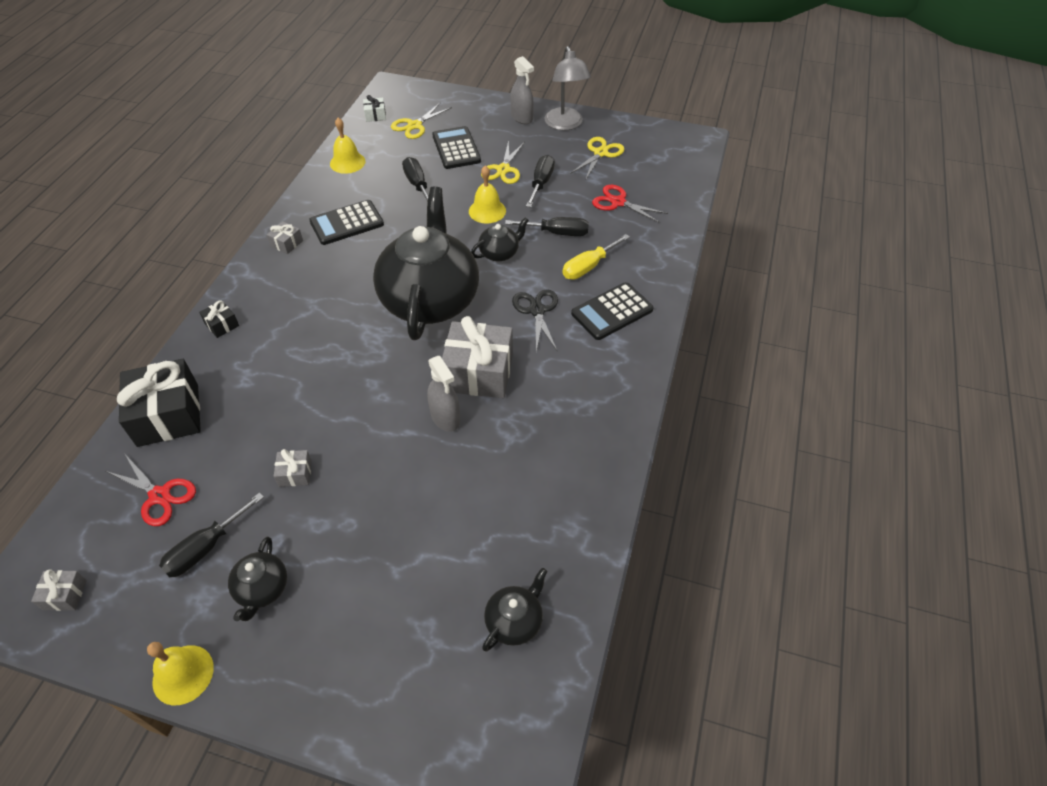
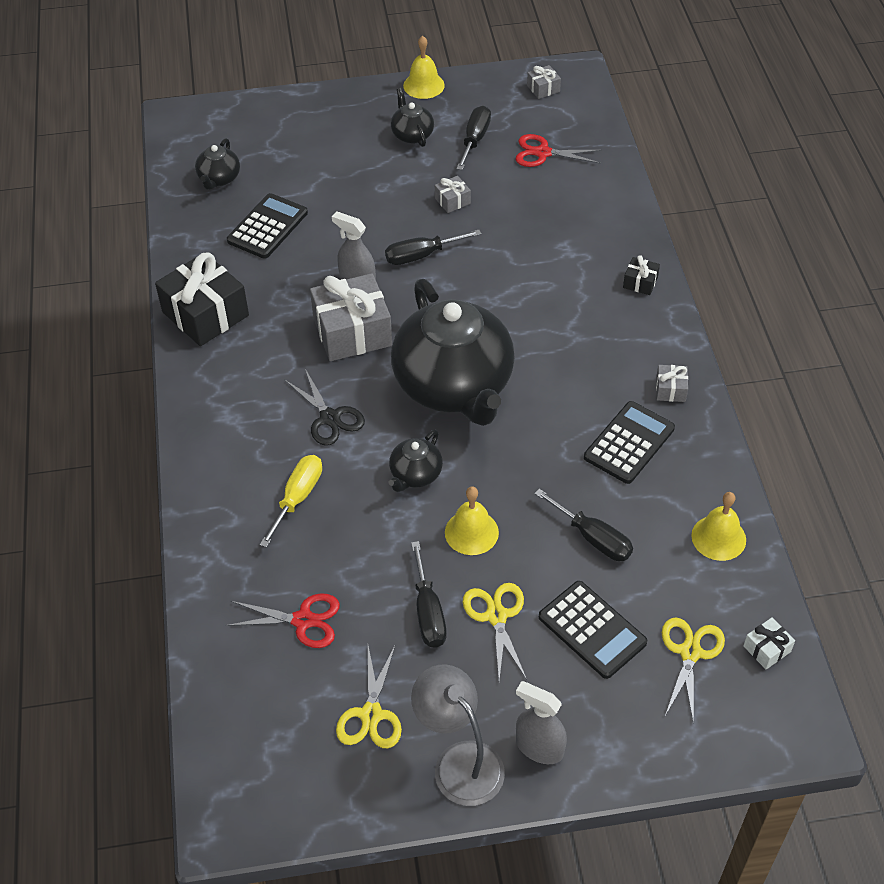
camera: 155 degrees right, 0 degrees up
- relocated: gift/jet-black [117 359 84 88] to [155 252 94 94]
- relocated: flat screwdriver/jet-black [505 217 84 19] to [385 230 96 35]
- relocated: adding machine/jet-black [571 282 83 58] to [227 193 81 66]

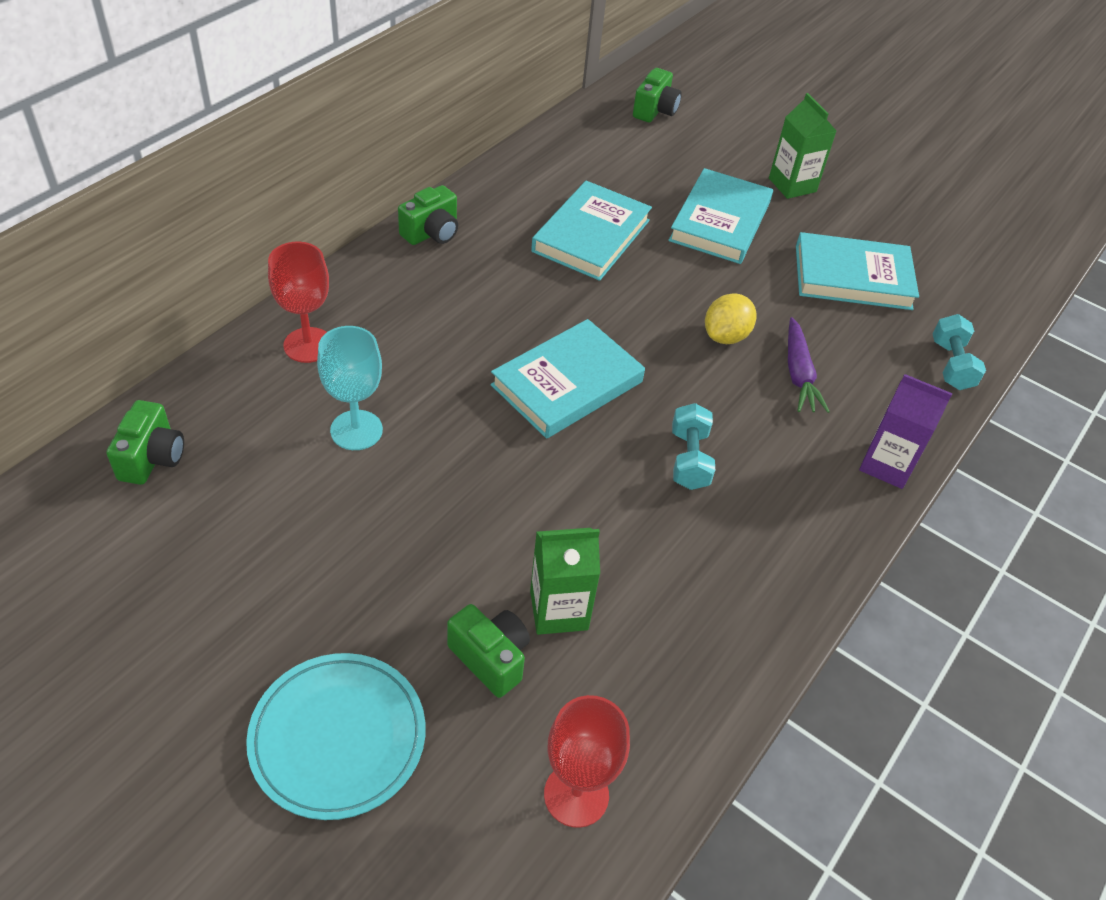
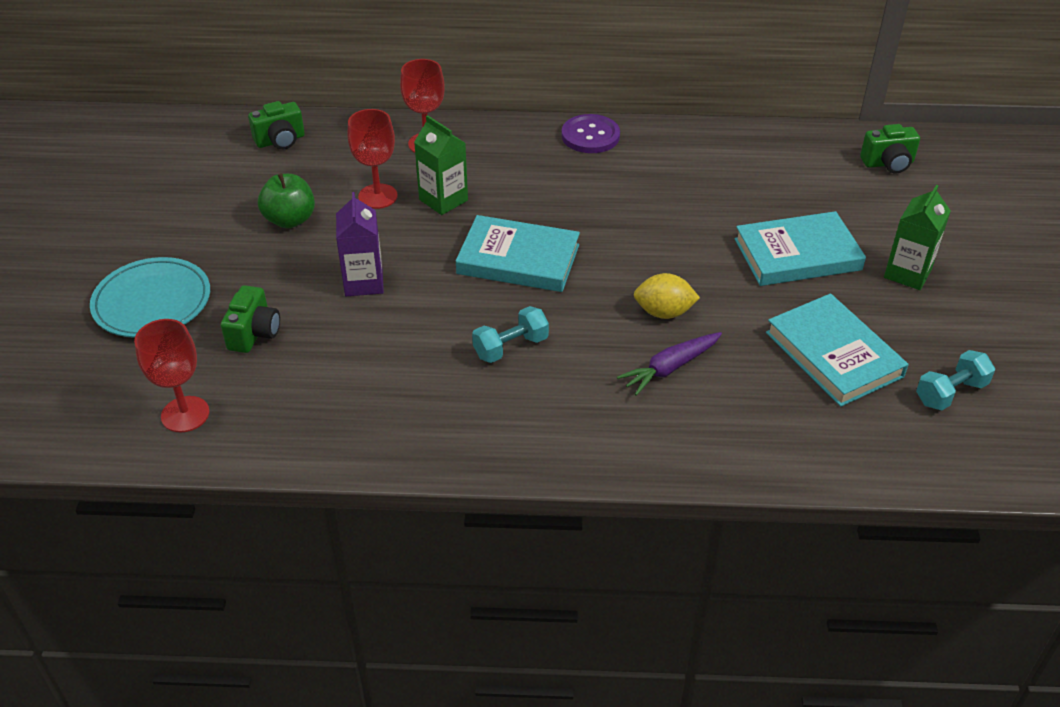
camera: 60 degrees right, 5 degrees down
- colour: wine glass/teal [317 326 66 124] to wine glass/scarlet [347 109 51 100]
- exchanged: photo camera/leaf-green [398 185 60 60] to sewing button/violet [562 114 58 39]
- relocated: juice carton/leaf-green [530 528 70 107] to [414 115 54 100]
- missing: hardback/teal [531 181 121 100]
- relocated: juice carton/violet [859 374 94 115] to [336 192 48 104]
- relocated: hand weight/teal [933 314 53 76] to [916 350 79 61]
- appeared: apple/leaf-green [258 173 57 55]

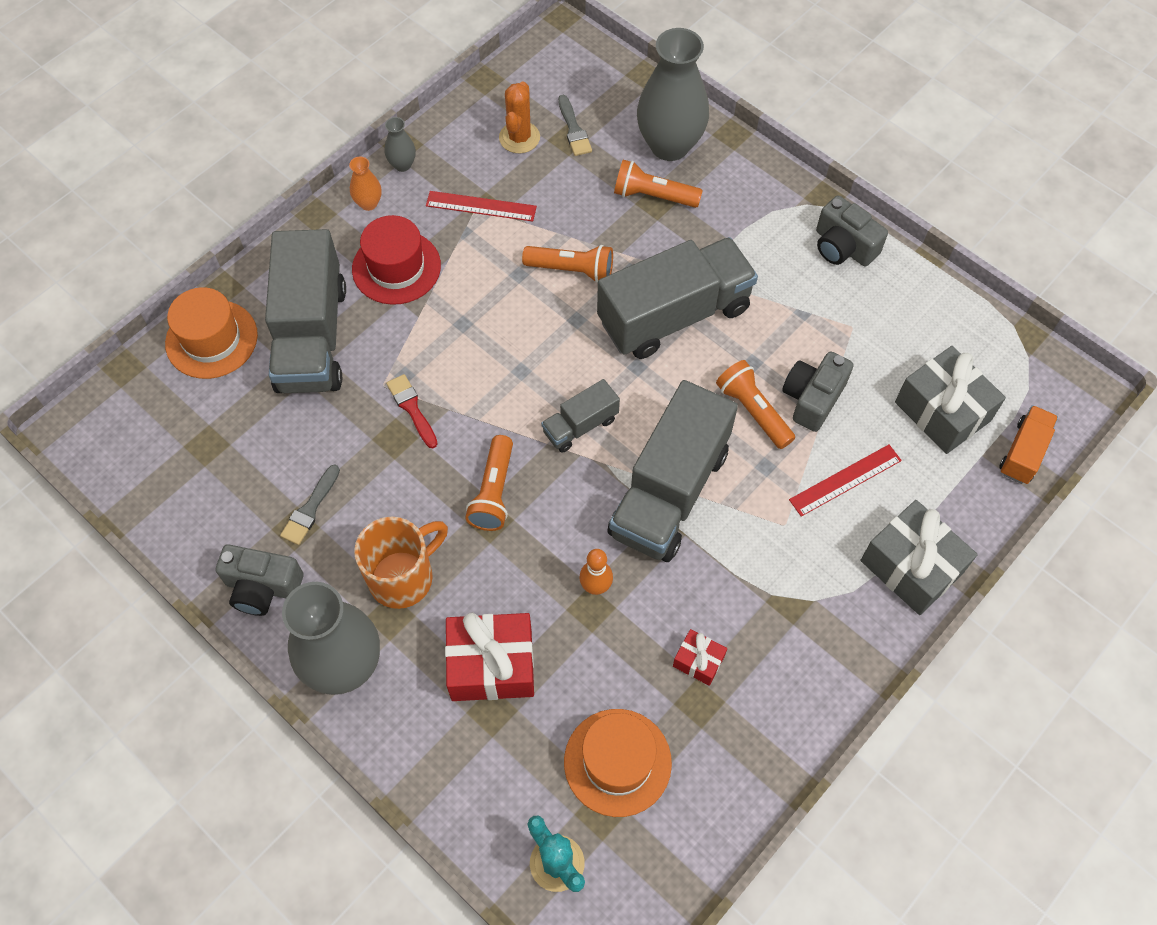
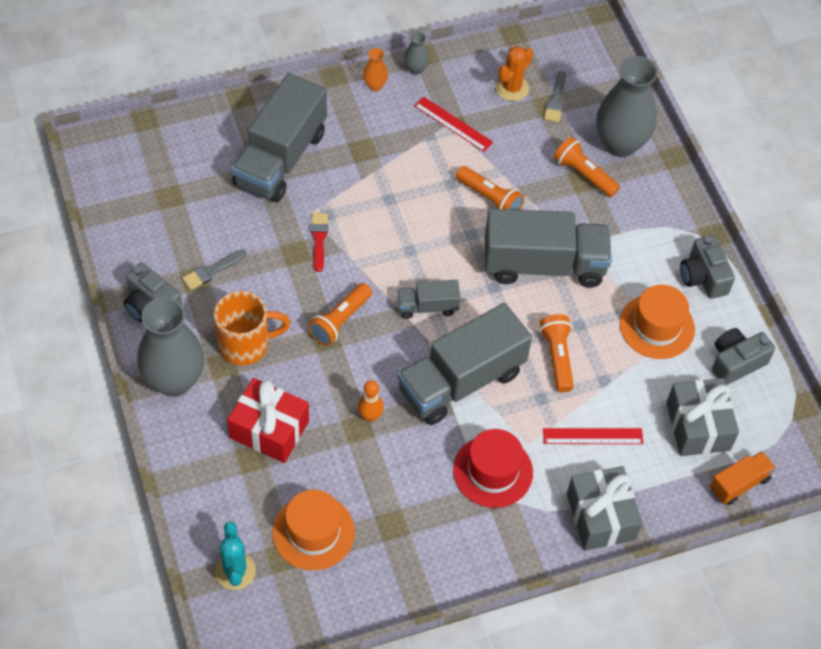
camera: 25 degrees right, 5 degrees down
- relocated: tall hat/bright orange [165 287 93 92] to [620 285 75 74]
- relocated: tall hat/scarlet [352 215 89 90] to [453 429 80 79]
- missing: gift/scarlet [673 629 54 57]
- relocated: photo camera/ash-grey [782 352 72 80] to [712 328 63 57]

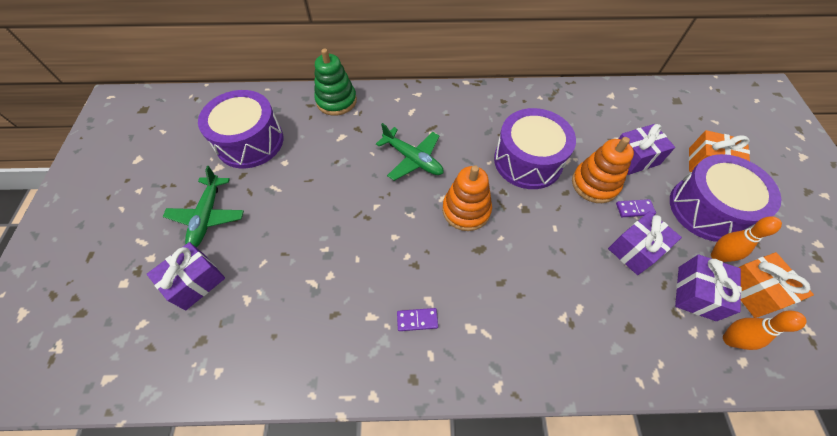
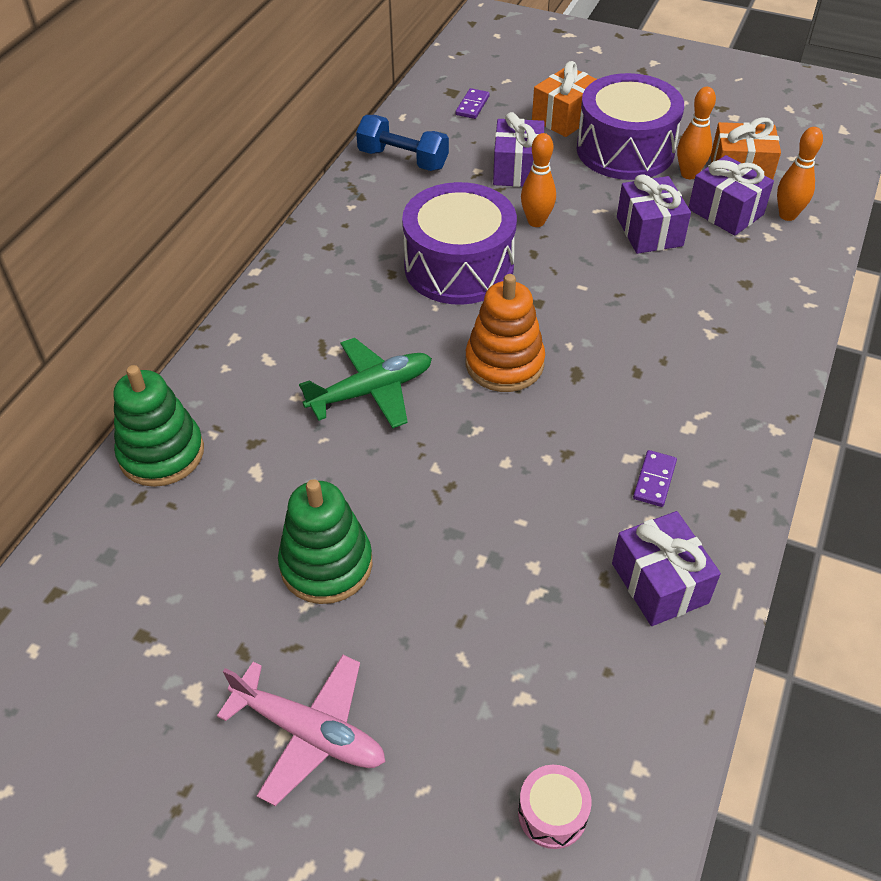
camera: 65 degrees left, 10 degrees down
- relocated: gift/violet [147 242 78 68] to [612 511 109 115]
- colour: toy plane/leaf-green [163 166 81 82] to toy plane/pink [217 655 168 151]
- missing: snare drum/violet [198 90 85 78]
- exchanged: stacking toy/bright orange [572 137 62 66] to tenpin/bright orange [521 133 35 94]
- relocated: domino/violet [616 199 40 18] to [456 88 34 31]
- appeared: stacking toy/leaf-green [278 479 95 125]
- appeared: hand weight/royal blue [356 115 93 56]
- appeared: snare drum/pink [518 765 73 84]

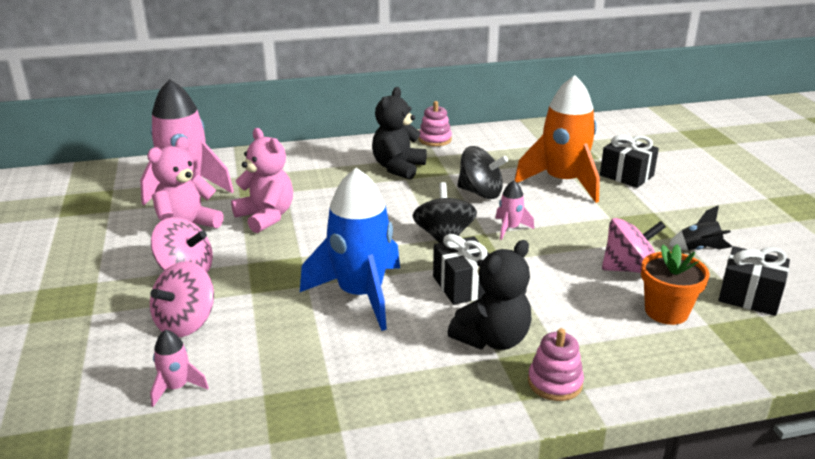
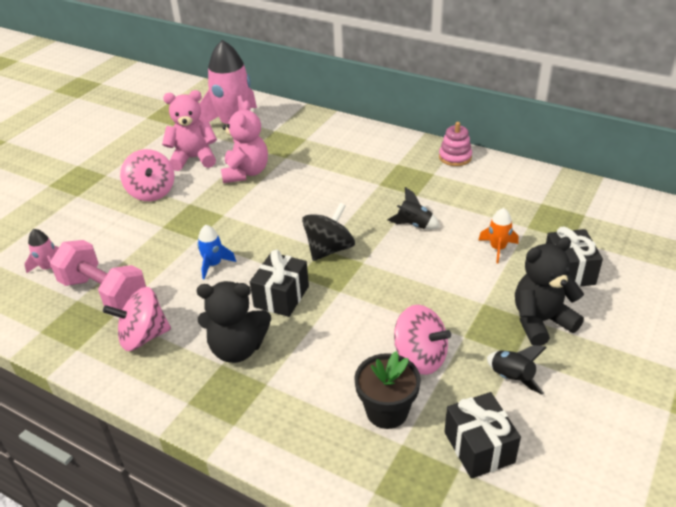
camera: 45 degrees right, 10 degrees up
- relocated: toy top/pink [150 261 64 76] to [103 287 68 64]
- size: rocket/royal blue [300 168 100 163] = [197 225 39 54] x0.44
- relocated: teddy/jet-black [372 87 55 93] to [515 237 69 109]
- exchanged: toy top/jet-black [457 146 51 53] to rocket/jet-black [387 187 53 43]
- missing: rocket/pink [495 180 39 60]
- size: rocket/bright orange [515 75 85 128] = [479 208 39 56] x0.44
- missing: stacking toy/pink [528 328 56 73]
- colour: flower pot/bright orange [641 244 69 81] to flower pot/jet-black [354 351 67 78]
- appeared: hand weight/pink [50 240 96 70]

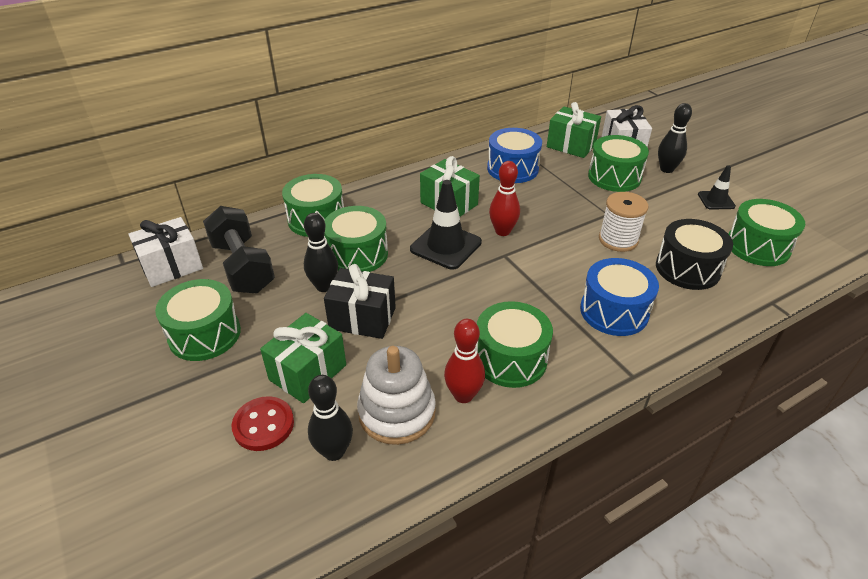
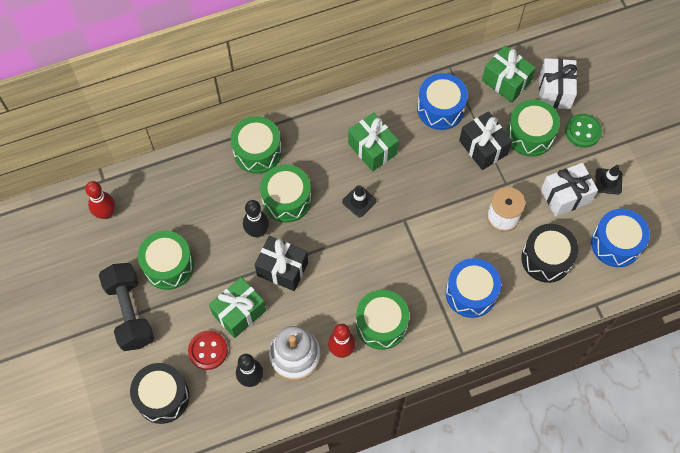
camera: 10 degrees right, 25 degrees up
- relocated: gift/snow-white [128 217 75 70] to [541 163 57 54]
- relocated: hand weight/jet-black [203 206 72 87] to [99 263 55 88]
- size: safety cone/jet-black [410 180 72 90] = [342 185 34 32] x0.57
- relocated: tenpin/scarlet [489 161 31 75] to [85 181 30 38]
- exchanged: tenpin/jet-black [658 103 34 70] to sewing button/leaf-green [565 114 37 34]
- colour: snare drum/leaf-green [729 199 77 67] to snare drum/royal blue [591 209 59 58]
- appeared: snare drum/jet-black [130 363 59 61]
- appeared: gift/jet-black [459 111 53 59]

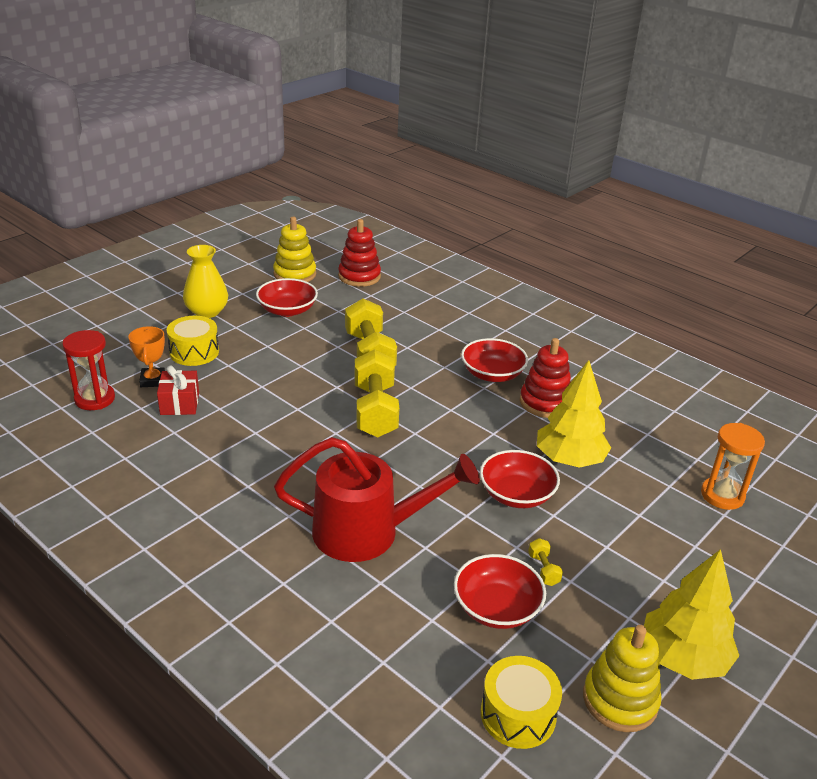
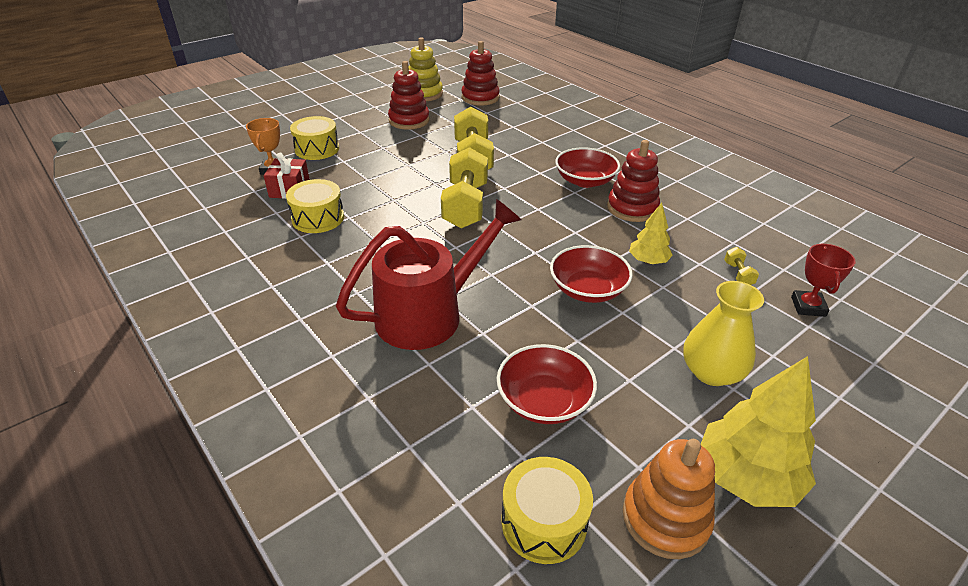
camera: 10 degrees right, 5 degrees up
- missing: sandglass/scarlet [62 330 53 80]
- relocated: flower vase/golden [183 245 45 73] to [683 281 81 105]
- exchanged: deep dish/scarlet [256 278 62 39] to stacking toy/scarlet [388 61 42 69]
- spun: watering pot/scarlet [274 437 206 125] = [336 199 185 151] 45 degrees counterclockwise
- relocated: hand weight/golden [528 538 35 48] to [724 247 35 38]
- size: fir tree/golden [537 360 74 108] = [629 203 44 61] x0.57
- colour: stacking toy/golden [583 625 79 107] to stacking toy/bright orange [623 439 92 120]
- exchanged: sandglass/bright orange [701 423 64 87] to award cup/scarlet [791 243 65 74]
- appeared: snare drum/golden [286 179 58 54]

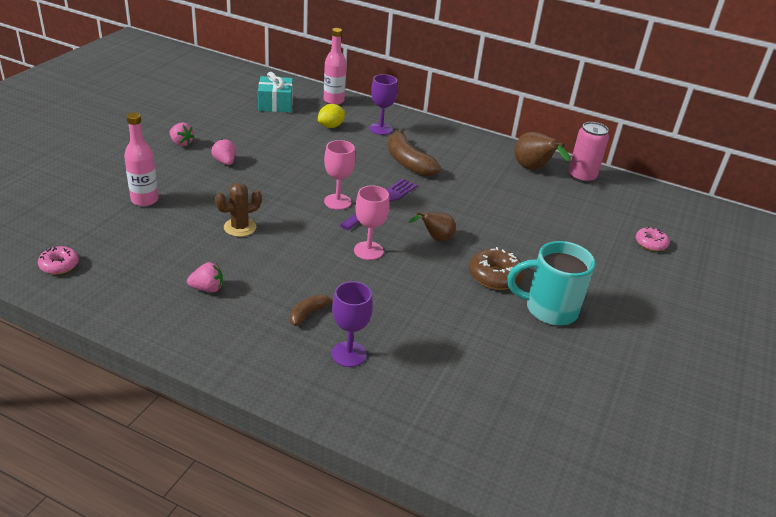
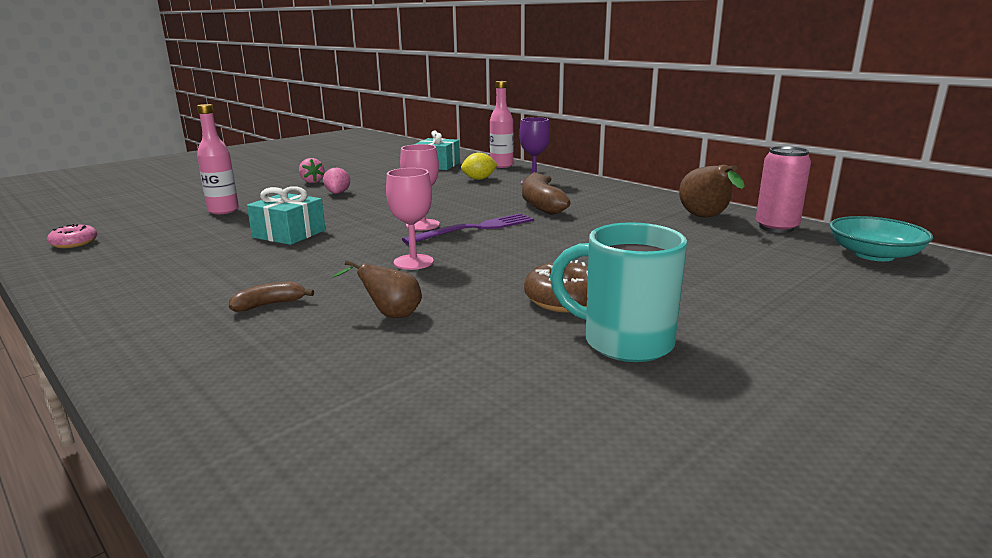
camera: 25 degrees right, 15 degrees down
- missing: berry/pink [187 262 36 30]
- exchanged: cactus/dark brown [215 183 47 54] to gift/teal [247 186 79 59]
- missing: wine glass/violet [332 281 41 86]
- relocated: pear fruit/dark brown [408 212 48 29] to [332 260 90 58]
- missing: doughnut/pink [636 226 33 25]
- appeared: deep dish/teal [829 216 104 45]

